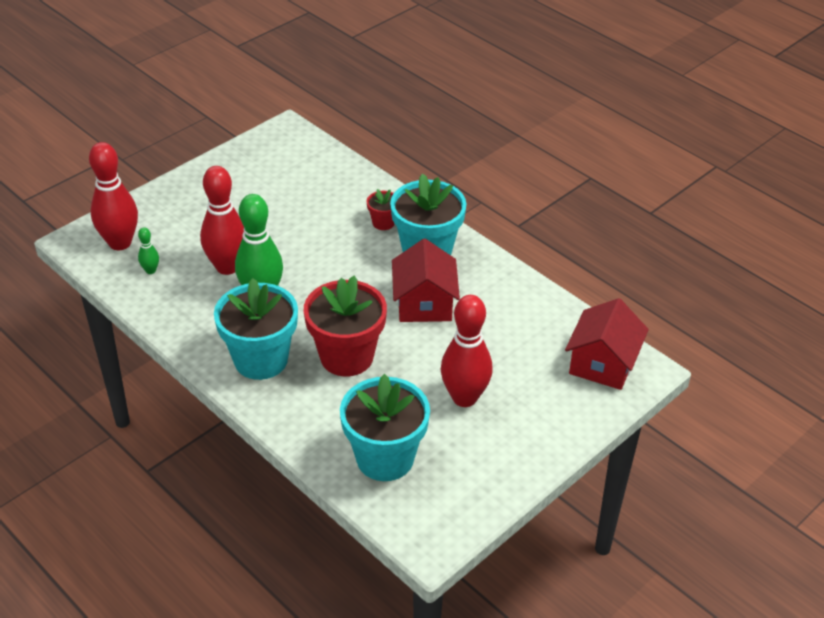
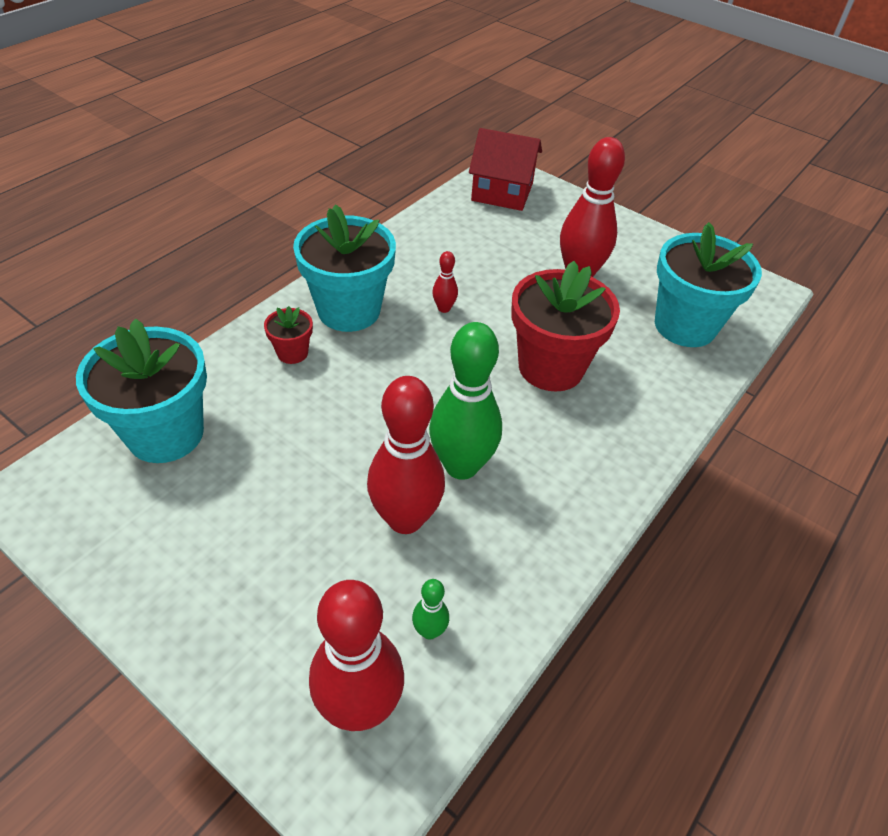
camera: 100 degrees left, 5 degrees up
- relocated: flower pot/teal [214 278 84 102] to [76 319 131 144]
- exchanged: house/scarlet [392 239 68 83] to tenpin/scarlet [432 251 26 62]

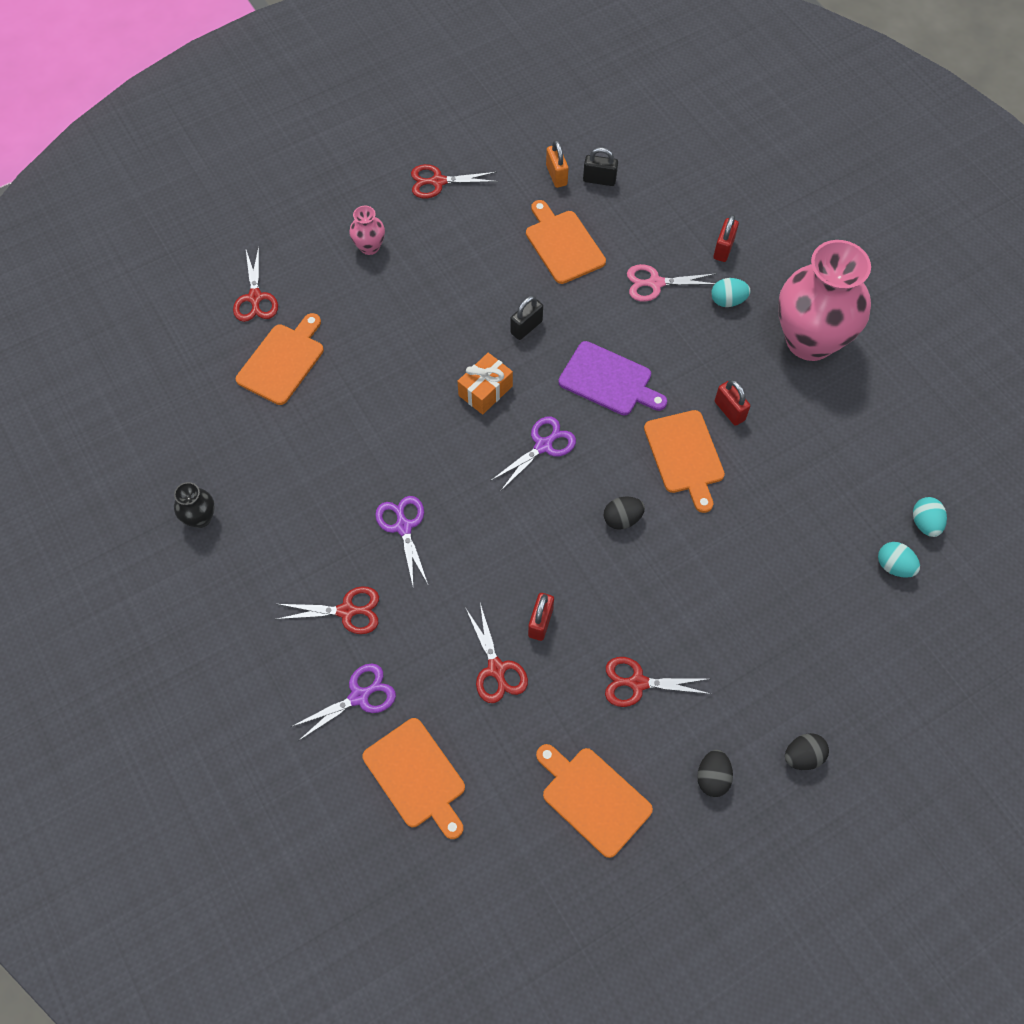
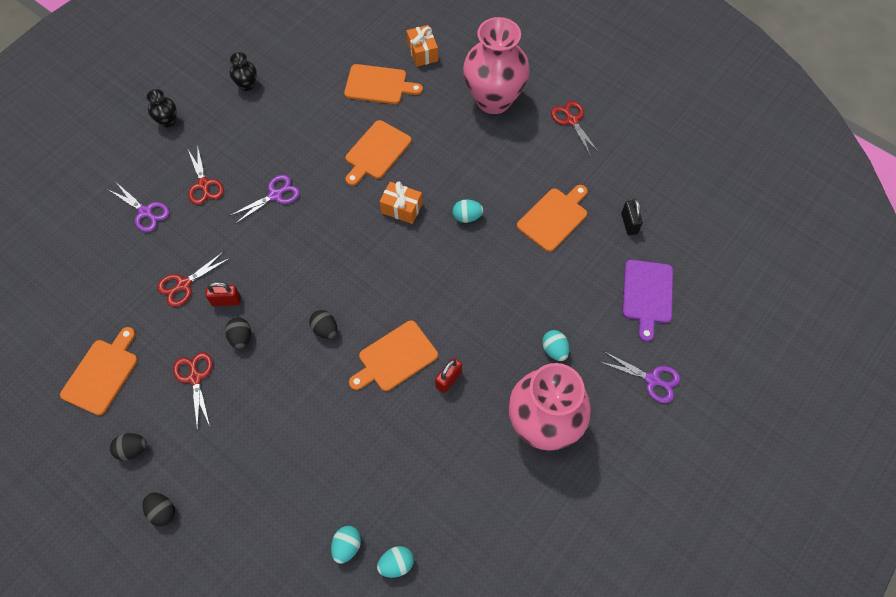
camera: 70 degrees right, 0 degrees up
- exchanged: shears/scarlet [233 247 45 75] to gift/bright orange [407 25 31 42]
- size: flower vase/pink [349 206 36 49] = [463 17 67 97] x2.39
- relocated: bread board/bright orange [362 718 103 121] to [345 120 66 66]
- relocated: shears/violet [490 417 86 73] to [600 351 80 52]
- exchanged: small lock/jet-black [510 296 33 44] to toy egg/teal [453 200 31 23]
- missing: small lock/bright orange [546 140 23 48]
- relocated: bread board/violet [558 341 109 74] to [622 260 51 82]
- missing: shears/pink [627 264 90 38]
- missing: small lock/scarlet [713 214 26 48]
- appeared: flower vase/jet-black [146 89 31 38]
- appeared: toy egg/jet-black [225 317 26 32]

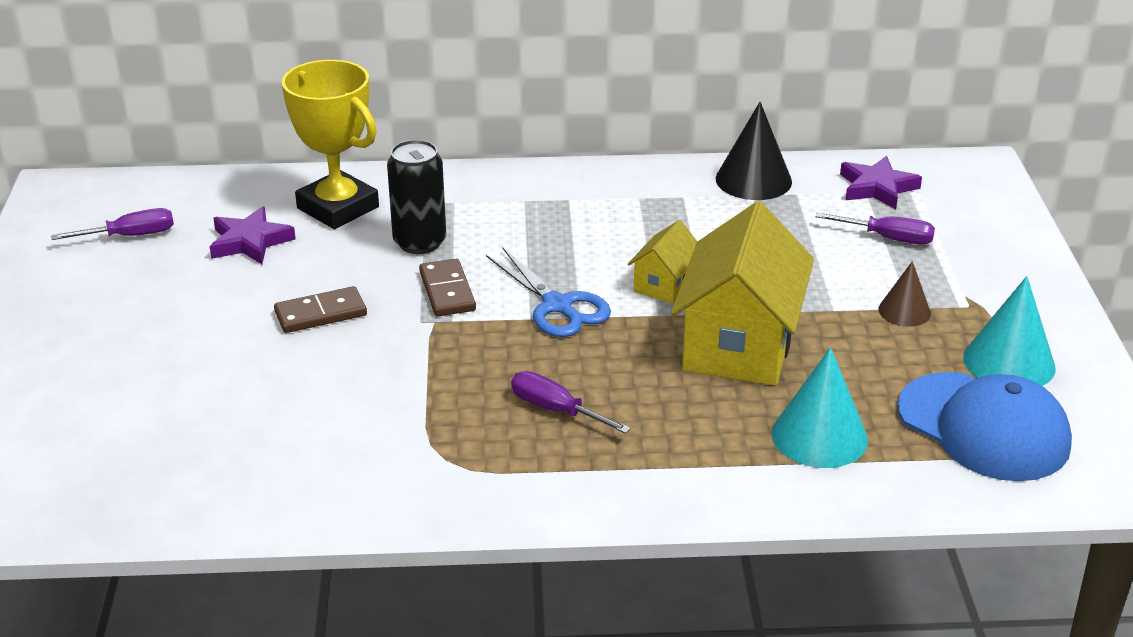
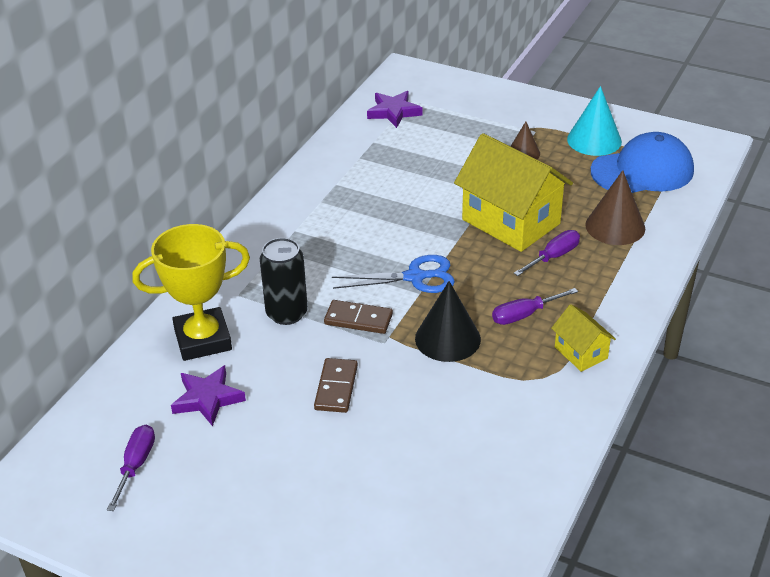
camera: 60 degrees left, 5 degrees up
- relocated: house/golden [628 220 69 84] to [551 304 65 68]
- relocated: solid cone/jet-black [716 102 76 98] to [415 281 66 81]
- colour: solid cone/teal [772 347 96 121] to solid cone/dark brown [585 170 60 75]
- relocated: flat screwdriver/violet [815 212 120 33] to [514 230 66 46]

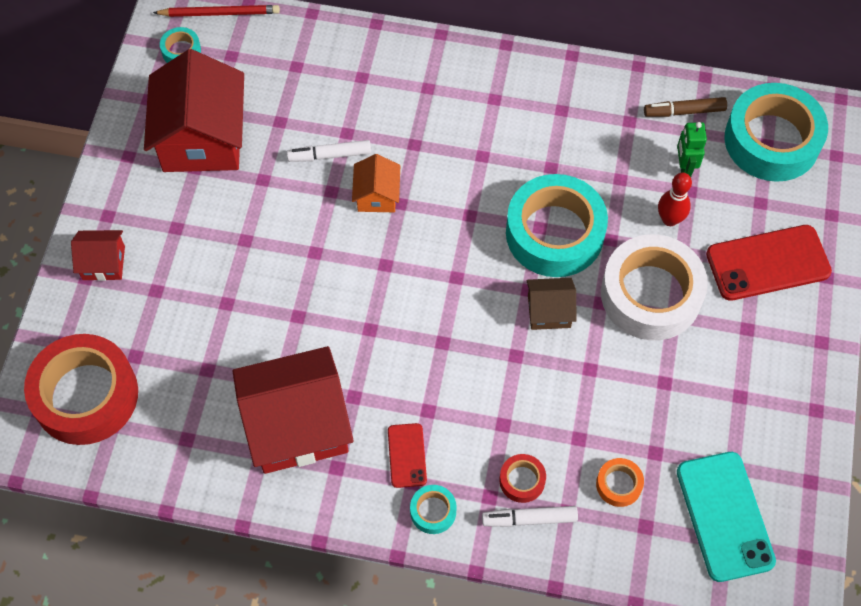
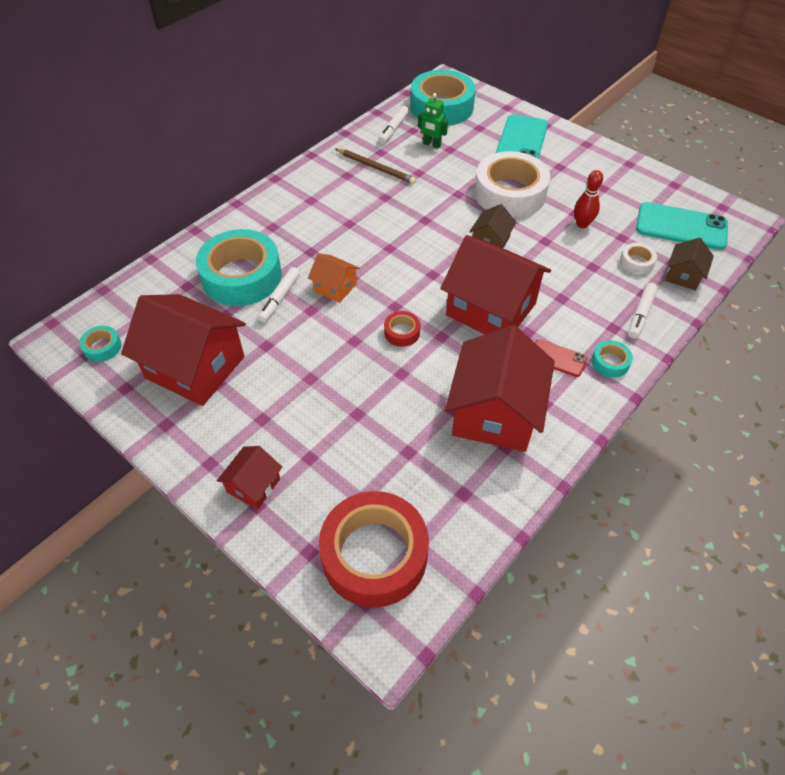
camera: 60 degrees left, 10 degrees down
- missing: wooden pencil/scarlet [153 5 127 12]
- relocated: tape/scarlet [499 454 47 49] to [384 311 36 36]
- relocated: tape/teal [506 174 102 103] to [196 229 86 77]
- colour: tape/bright orange [596 458 48 49] to tape/snow-white [620 243 37 31]
- colour: marker pen/dark brown [644 97 83 20] to marker pen/snow-white [378 106 31 38]
- relocated: tenpin/scarlet [658 172 34 54] to [574 170 29 58]
- colour: phone/scarlet [706 225 126 76] to phone/teal [496 114 52 45]
- appeared: wooden pencil/dark brown [335 148 81 36]
- appeared: house/scarlet [440 235 111 99]
- appeared: house/dark brown [665 238 49 53]

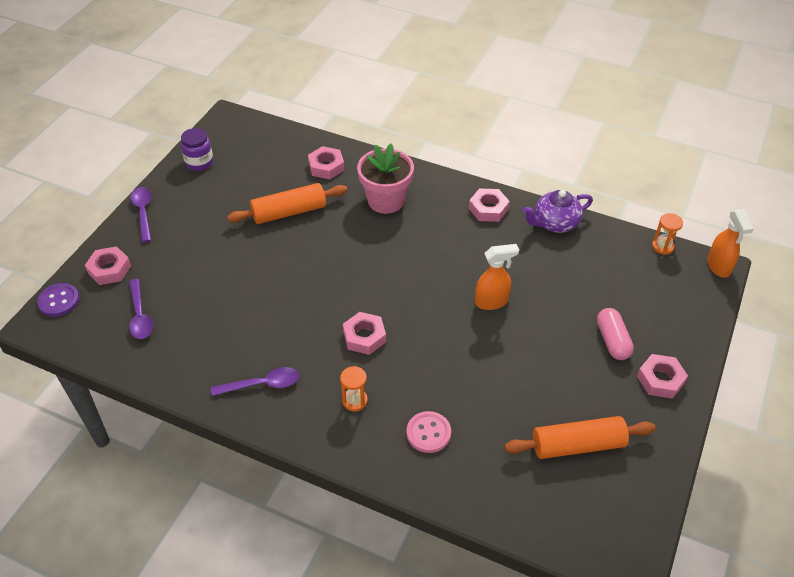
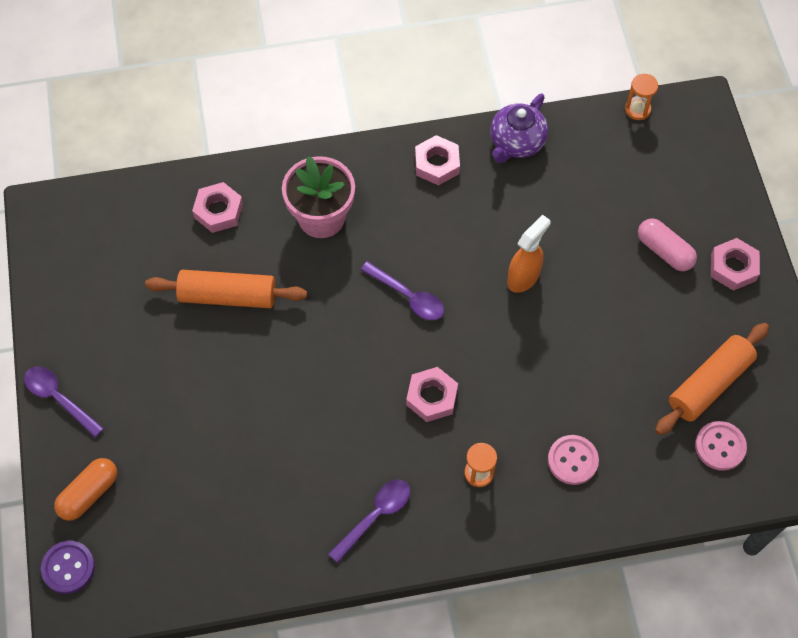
camera: 35 degrees left, 15 degrees up
- exchanged: hex nut/pink [85 246 46 39] to capsule/bright orange [54 458 63 63]
- relocated: tablespoon/violet [129 279 24 60] to [361 261 83 59]
- missing: preserve jar/violet [181 128 32 43]
- spun: dough roller/bright orange [227 183 121 41] = [145 270 162 38] 60 degrees clockwise
- missing: sprayer/bright orange [707 209 46 69]
- appeared: sewing button/pink [695 421 52 50]

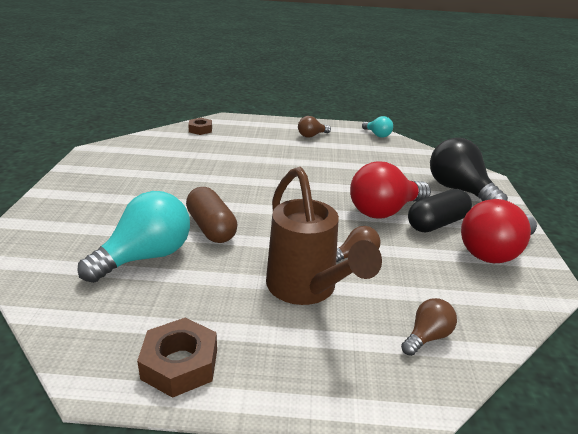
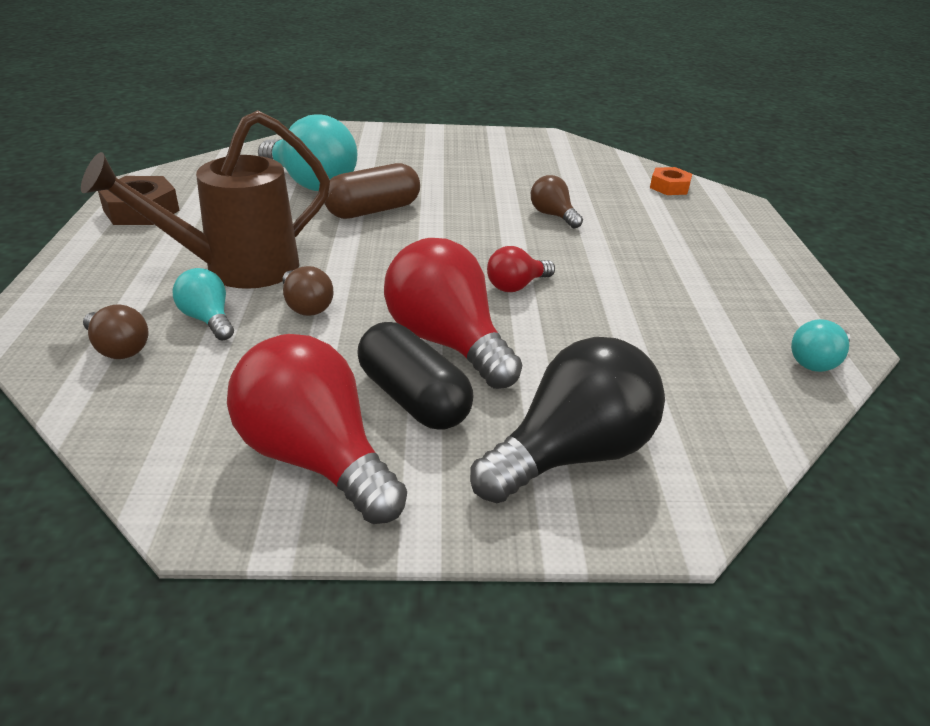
camera: 85 degrees right, 5 degrees up
- colour: hex nut/dark brown [188 118 24 17] to hex nut/bright orange [650 167 42 28]
- relocated: bulb/dark brown [298 116 33 22] to [531 175 52 53]
- appeared: bulb/teal [173 268 61 73]
- appeared: bulb/scarlet [487 246 68 46]

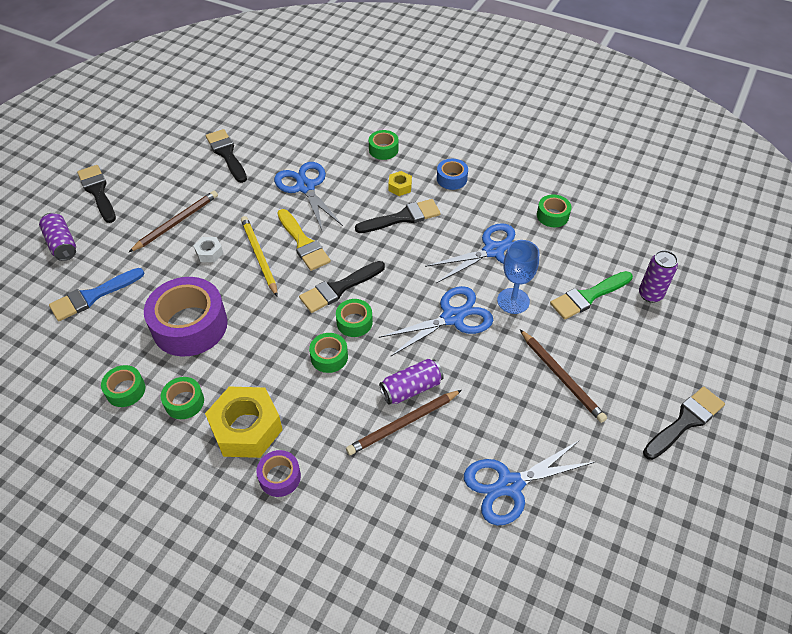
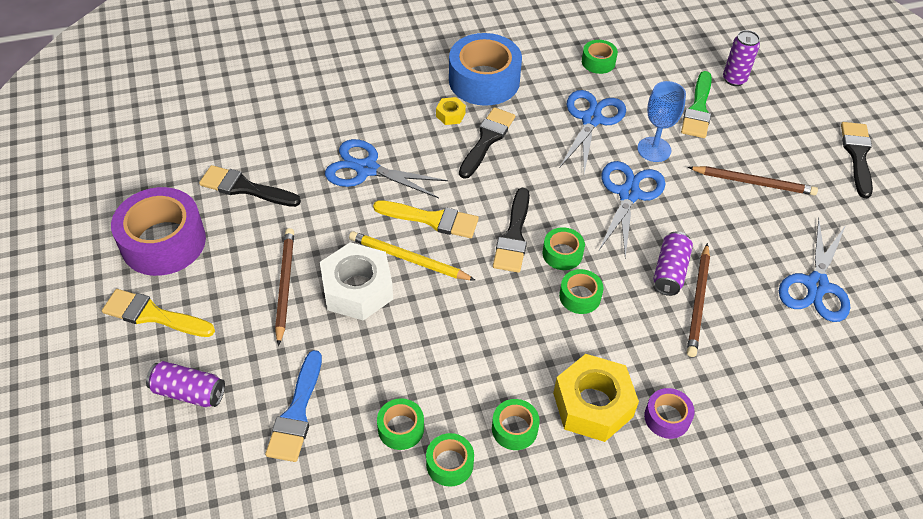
camera: 45 degrees left, 0 degrees up
- colour: paintbrush/jet-black [77 165 39 58] to paintbrush/golden [102 289 113 48]
- relocated: tape/violet [144 277 84 80] to [111 187 95 89]
- size: hex nut/snow-white [194 237 29 25] = [320 242 73 79] x2.18
- relocated: tape/leaf-green [369 130 30 30] to [377 398 47 52]
- size: tape/royal blue [437 159 31 31] = [449 33 73 73] x2.06

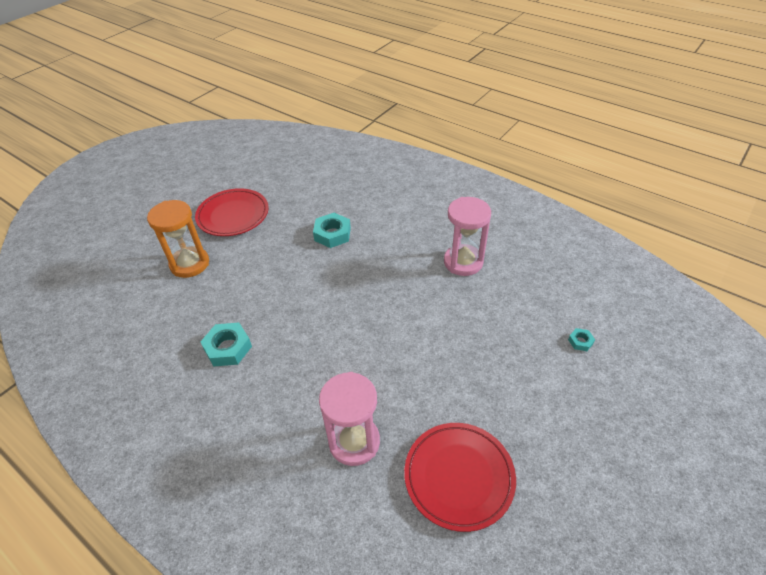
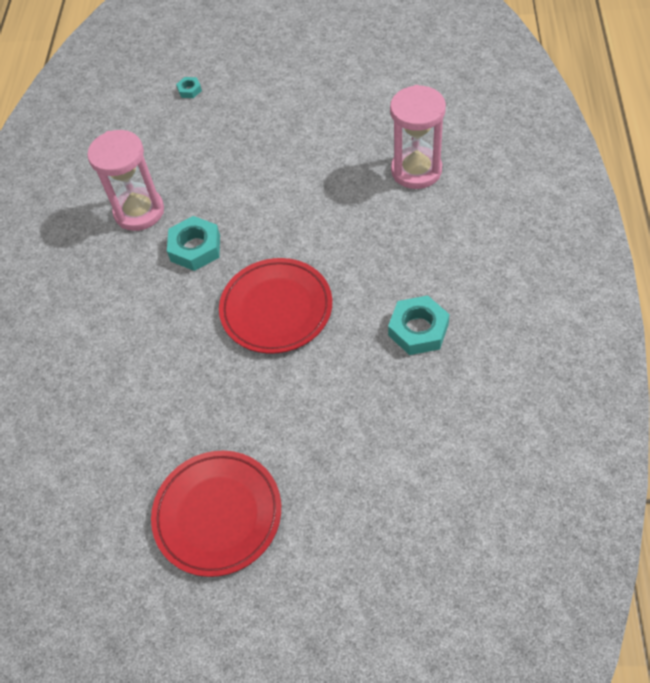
camera: 120 degrees left, 10 degrees up
- missing: sandglass/bright orange [147 200 62 78]
- relocated: hex nut/teal [313 213 38 35] to [167 216 53 55]
- relocated: flat dish/scarlet [404 423 112 109] to [219 258 113 96]

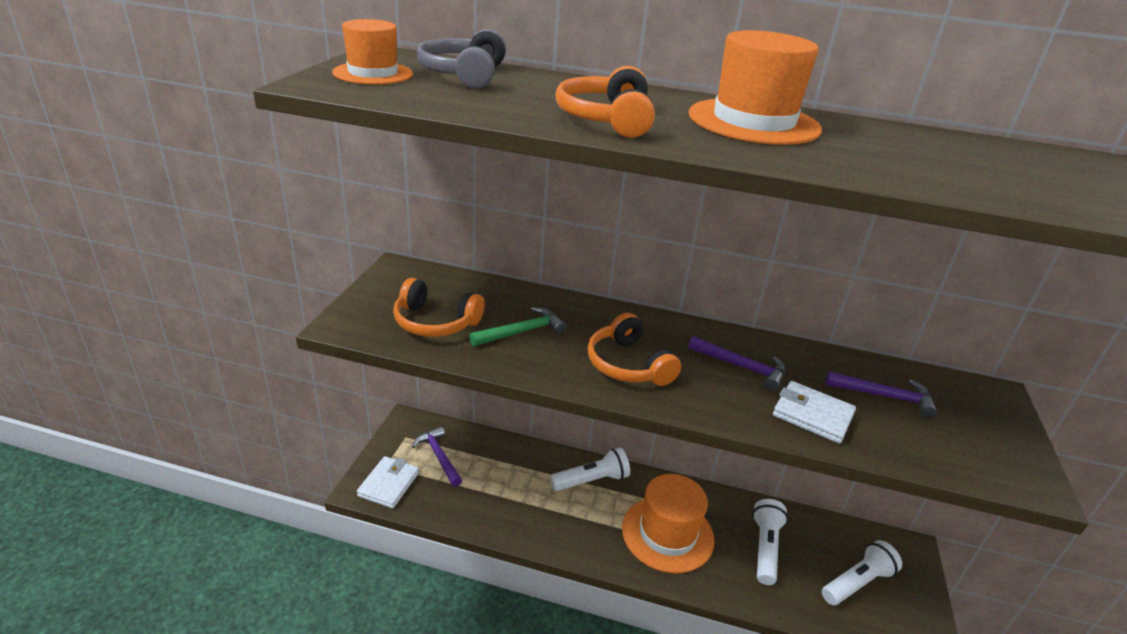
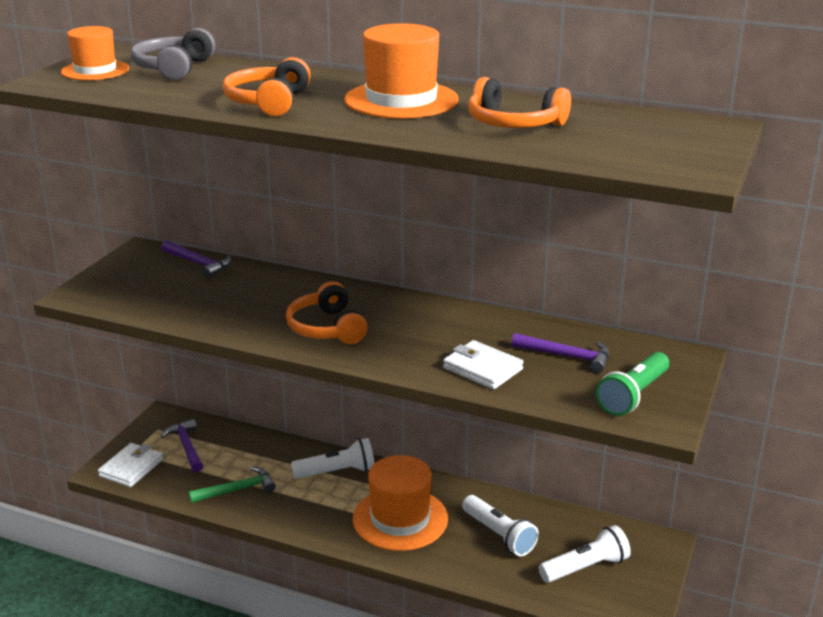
camera: 10 degrees right, 5 degrees down
- relocated: headphones/bright orange [393 278 92 59] to [468 77 103 51]
- relocated: claw hammer/leaf-green [469 307 97 39] to [189 467 87 36]
- relocated: claw hammer/violet [688 336 98 55] to [161 240 71 38]
- spun: torch/snow-white [752 499 36 86] = [462 495 77 61] 120 degrees clockwise
- appeared: torch/leaf-green [596 352 73 64]

